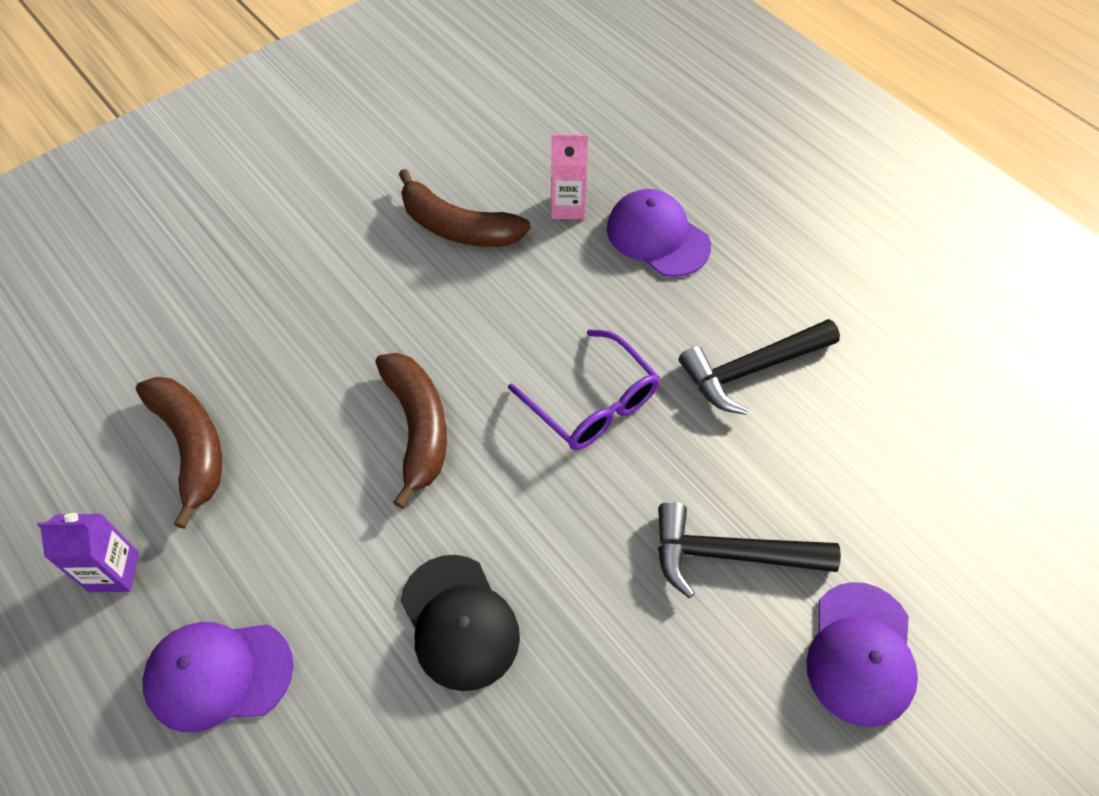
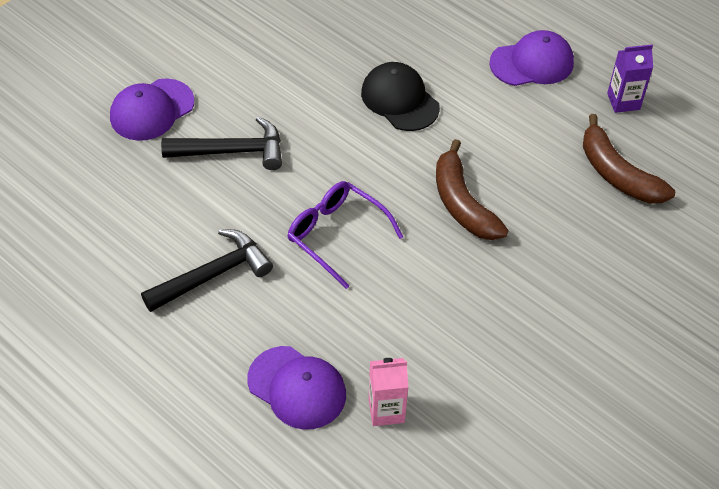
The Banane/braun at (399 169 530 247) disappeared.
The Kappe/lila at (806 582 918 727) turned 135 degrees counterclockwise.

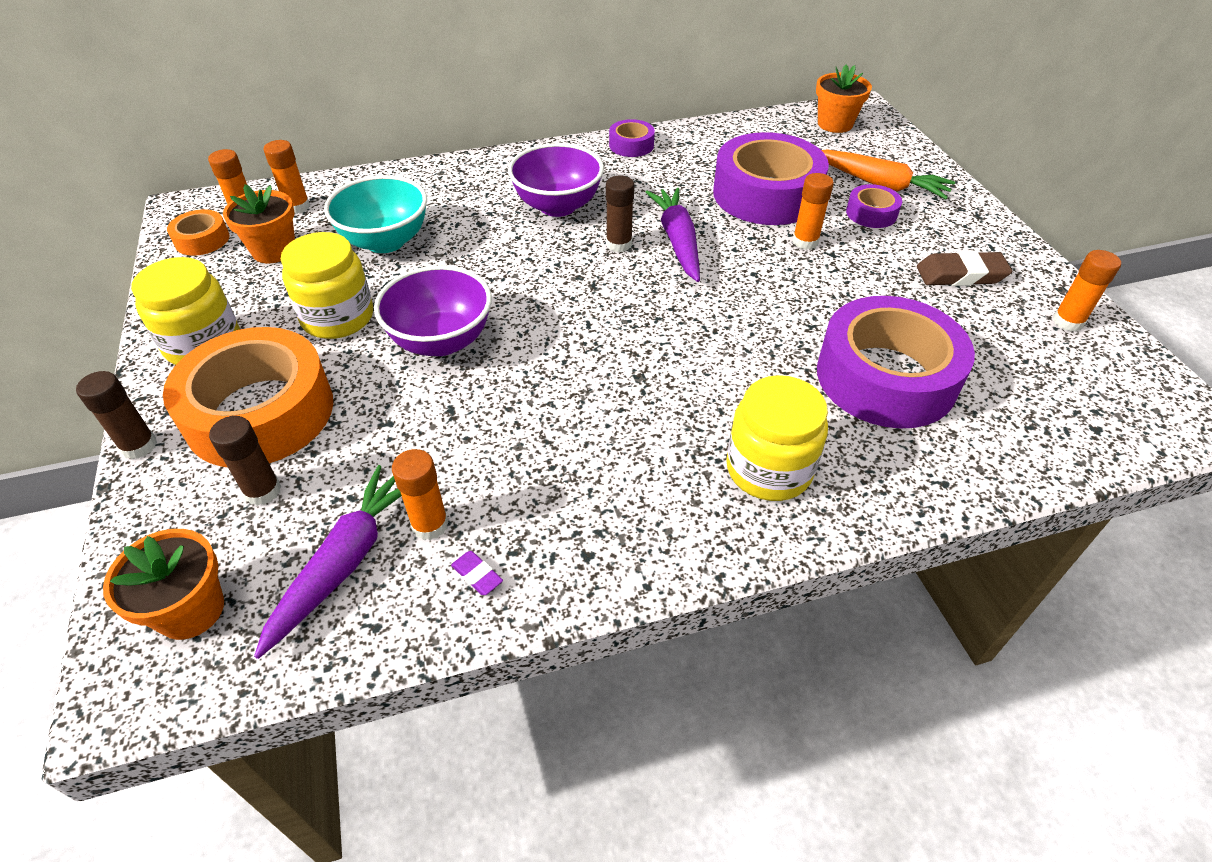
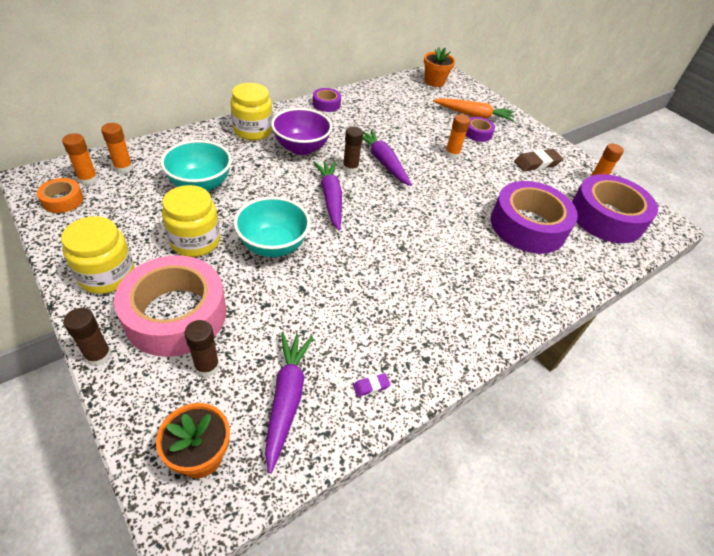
The Klebeband/orange at (163 327 333 467) became the Klebeband/rosa at (114 255 226 357).
The Blumentopf/orange at (223 184 295 263) disappeared.
The Schüssel/lila at (374 265 492 356) became the Schüssel/türkis at (234 197 310 257).
The Klebestift/orange at (392 449 449 540) disappeared.
The Radiergummi/lila at (451 551 503 595) turned 45 degrees counterclockwise.
The Klebeband/lila moved from (713 132 829 225) to (572 174 658 243).
The Einmachglas/gelb moved from (726 375 828 501) to (230 83 272 140).
The Karotte/lila at (313 161 342 230) appeared.

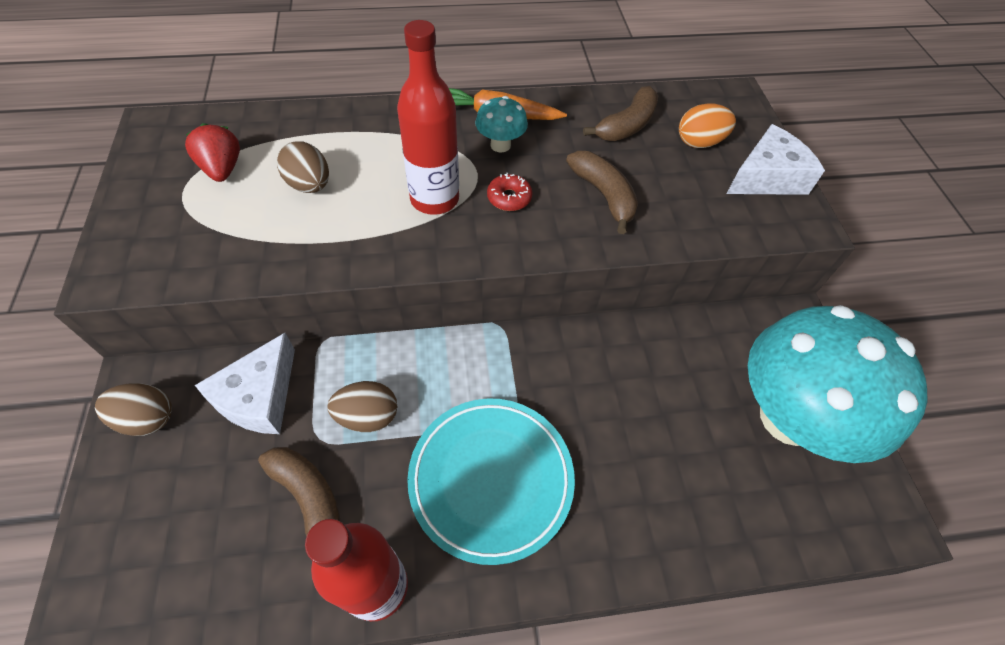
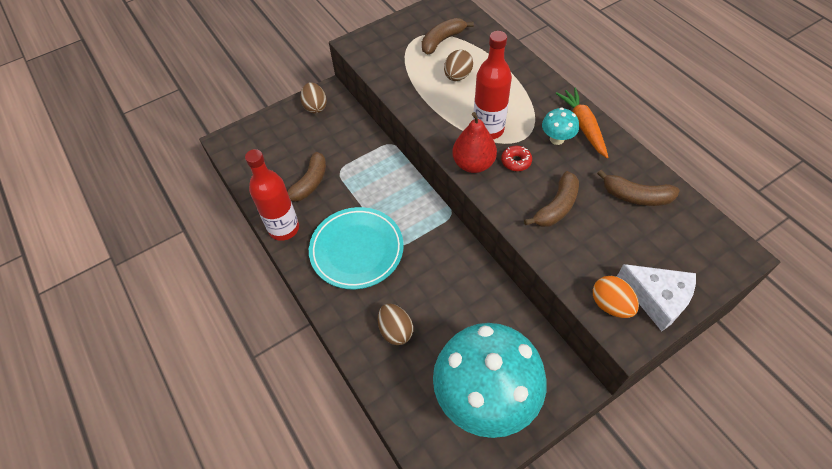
The Erdbeere/rot at (185 123 240 182) was replaced by the Banane/braun at (422 18 474 55).
The Käse/weiß at (195 333 295 434) disappeared.
The Ei/braun moved from (327 381 397 432) to (378 304 413 345).
The Ei/orange moved from (679 103 736 148) to (593 276 639 318).
The Birne/rot at (452 112 497 173) appeared.

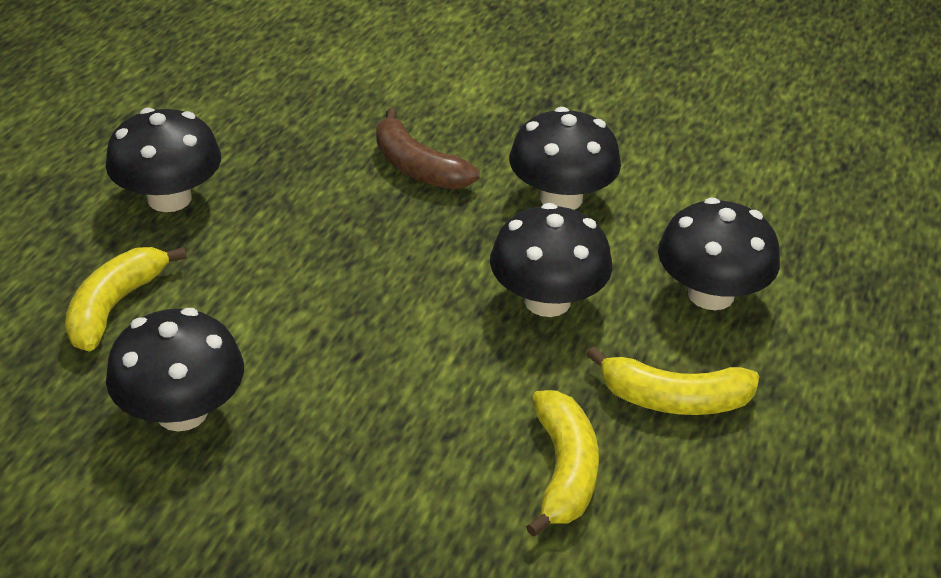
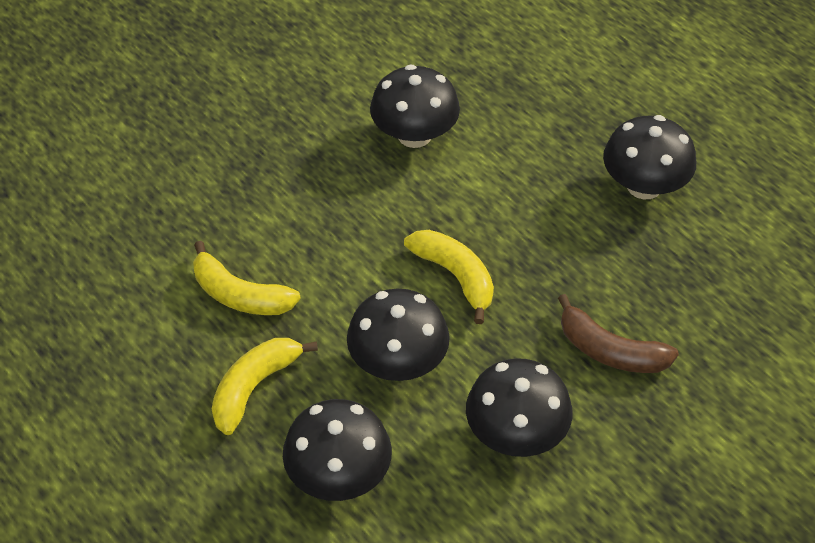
The Banane/gelb moved from (65 247 187 352) to (404 230 494 324).
The Banane/braun at (376 108 480 189) turned 135 degrees counterclockwise.

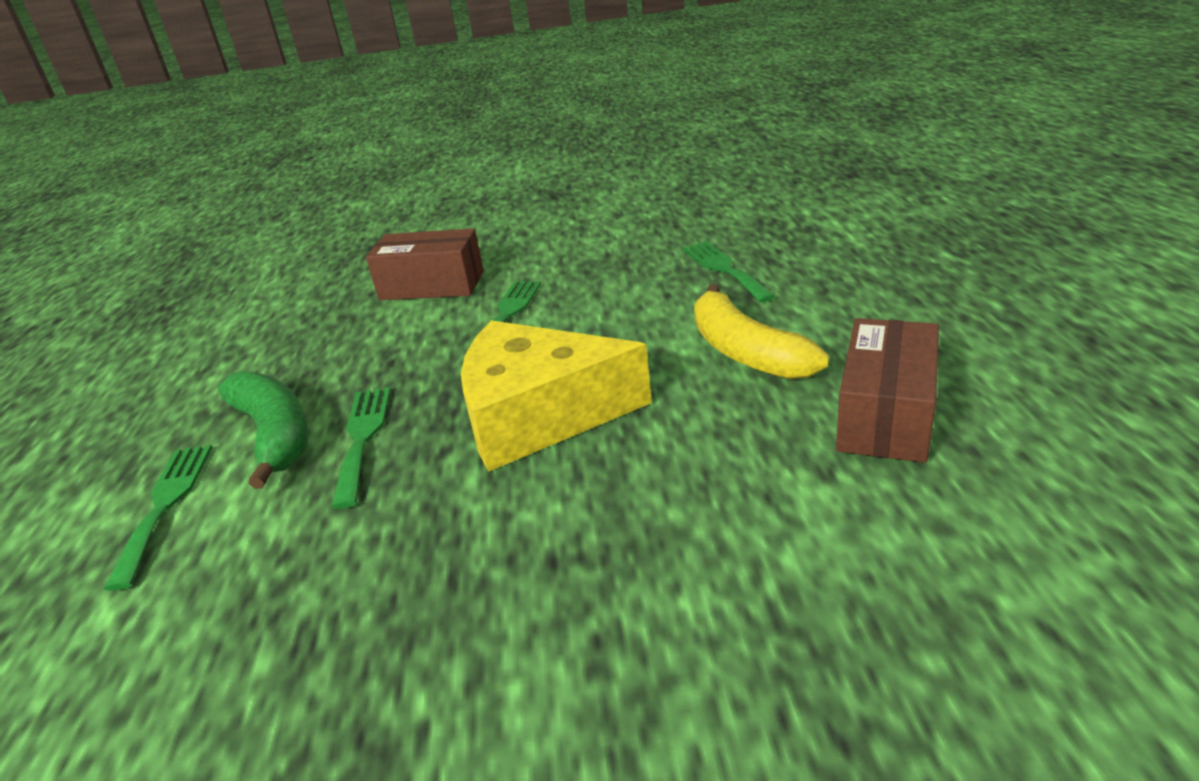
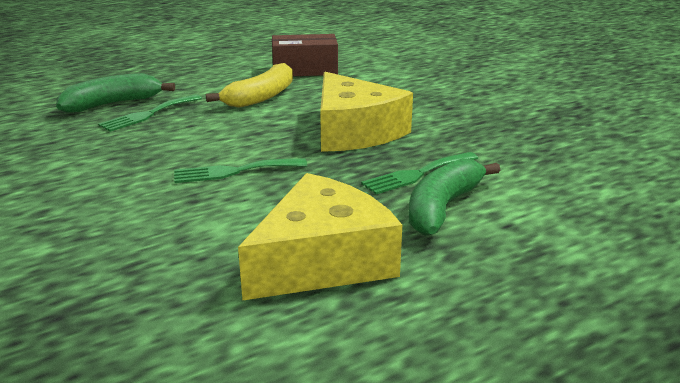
The Gabel/grün at (104 445 212 591) disappeared.
The Schachtel/braun at (366 228 484 300) disappeared.
The Banane/grün at (56 73 175 113) appeared.
The Käse/gelb at (238 173 402 301) appeared.

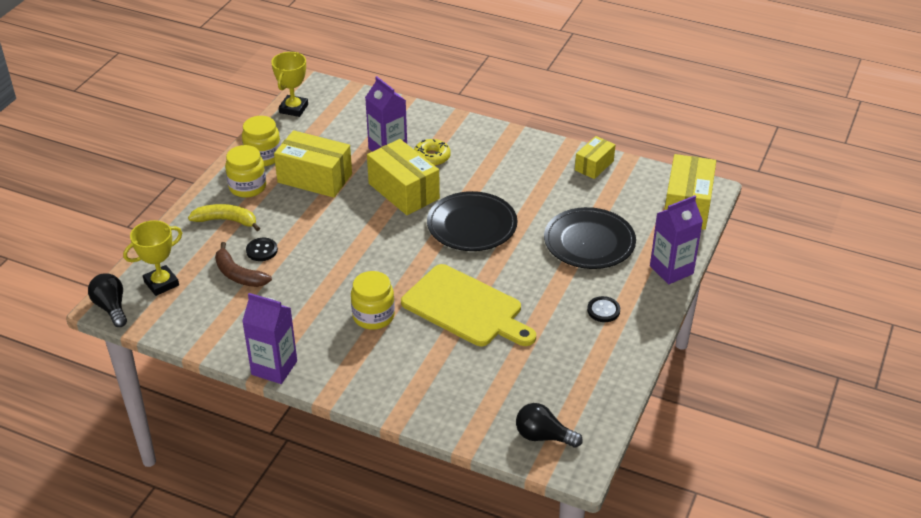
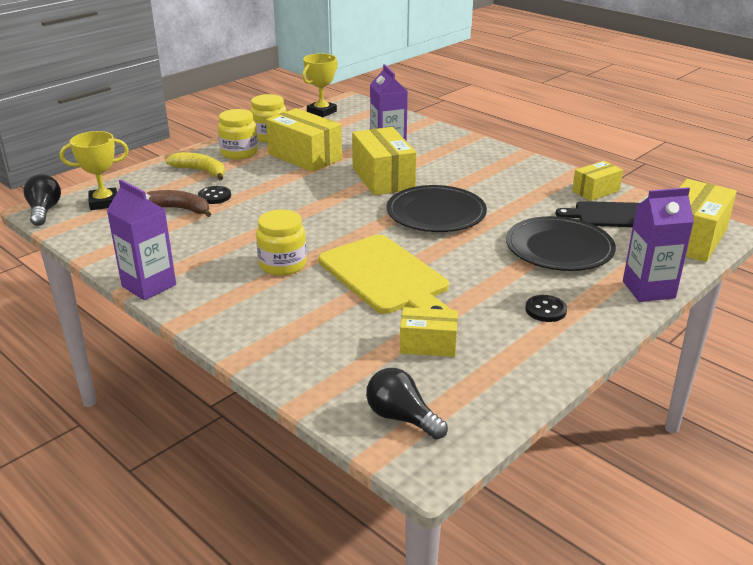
The Banane/braun at (215 242 272 287) turned 135 degrees clockwise.
The Donut/gelb at (414 139 451 166) disappeared.
The Schachtel/gelb at (400 307 458 357) appeared.
The Schneidebrett/schwarz at (556 201 640 227) appeared.

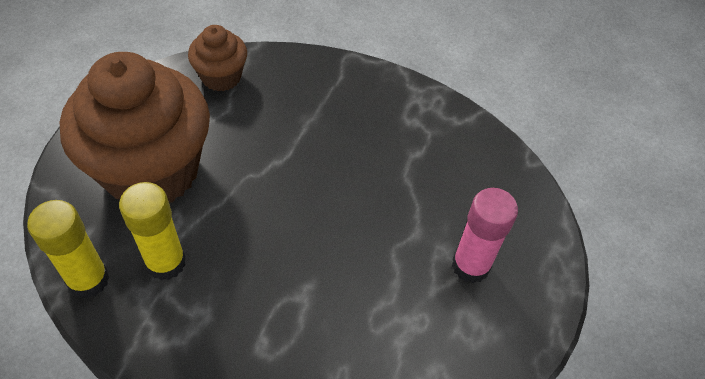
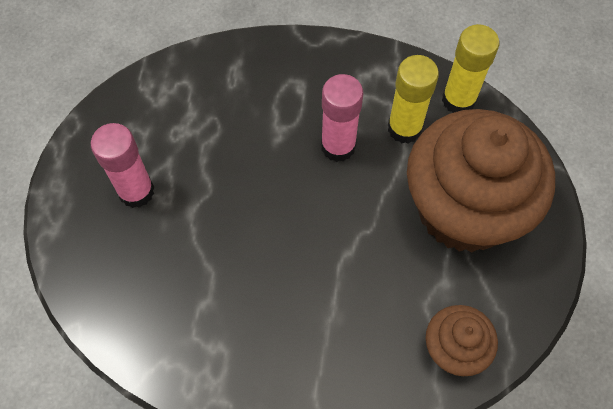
The Klebestift/rosa at (321 74 363 162) appeared.

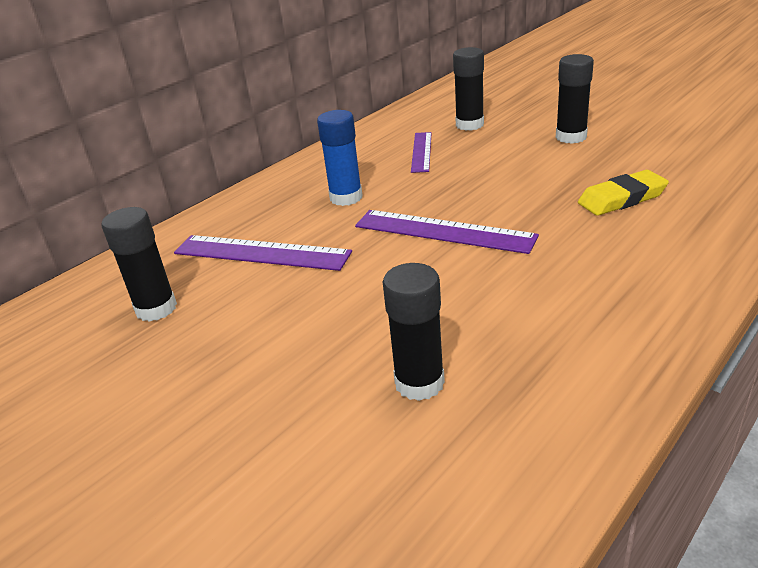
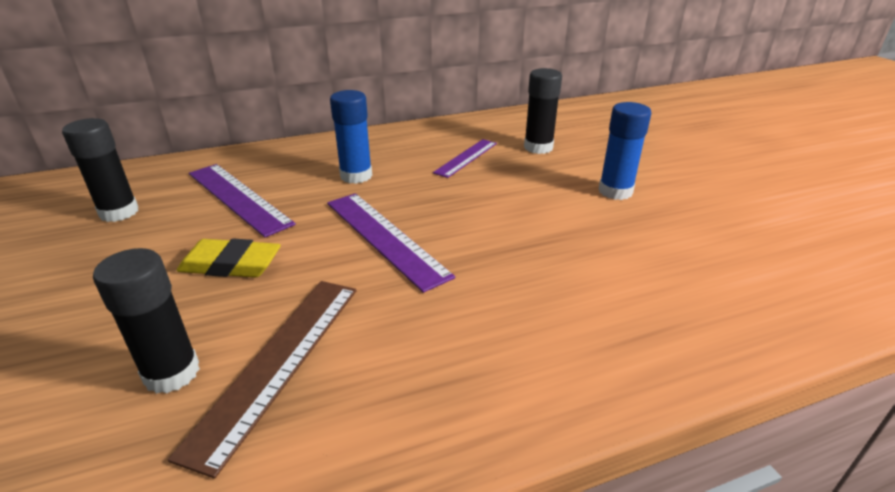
The Klebestift/schwarz at (556 54 594 144) became the Klebestift/blau at (598 102 651 200).
The Radiergummi/gelb moved from (578 170 669 216) to (177 239 281 278).
The Lineal/braun at (168 281 357 478) appeared.

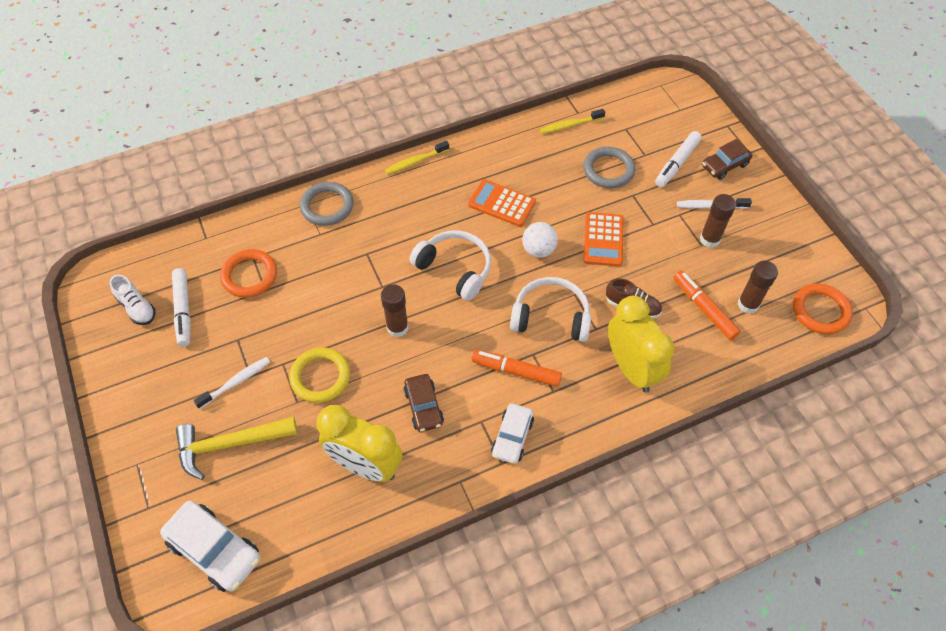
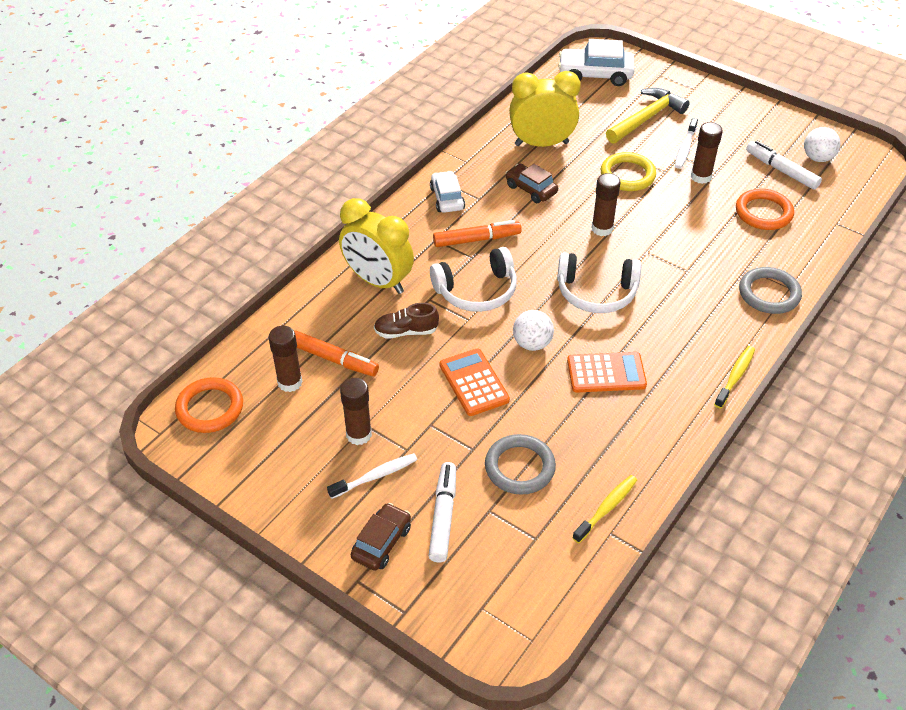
The Schuh/weiß at (110 275 156 325) was replaced by the Ball/weiß at (804 127 841 162).
The Klebestift/braun at (691 122 723 184) appeared.

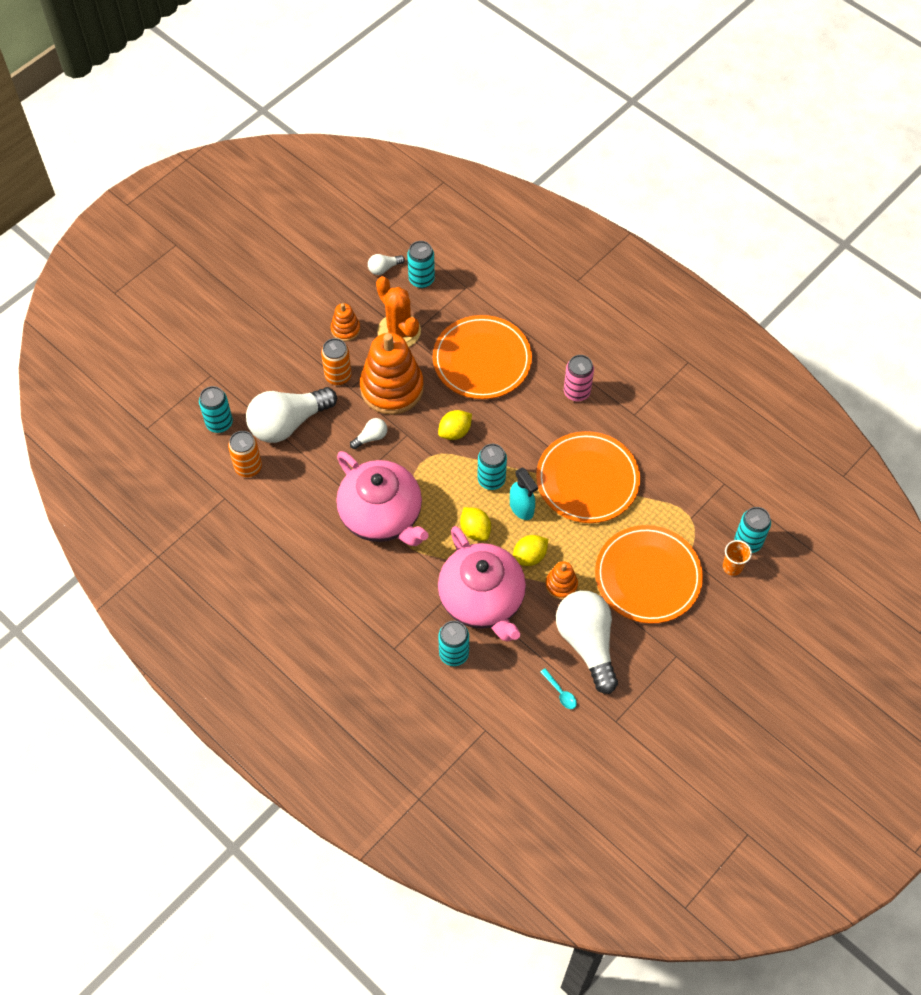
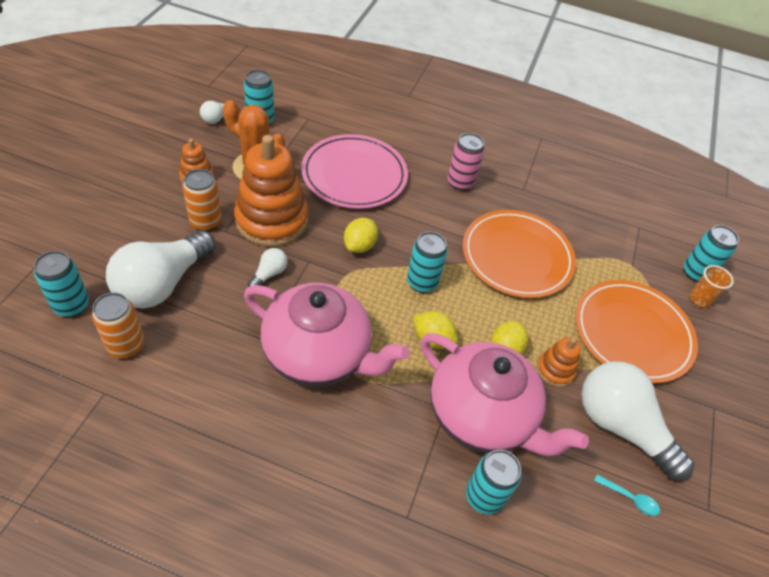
The Teller/orange at (433 315 532 399) became the Teller/rosa at (301 134 408 209).
The Sprühflasche/türkis at (510 468 538 520) disappeared.

